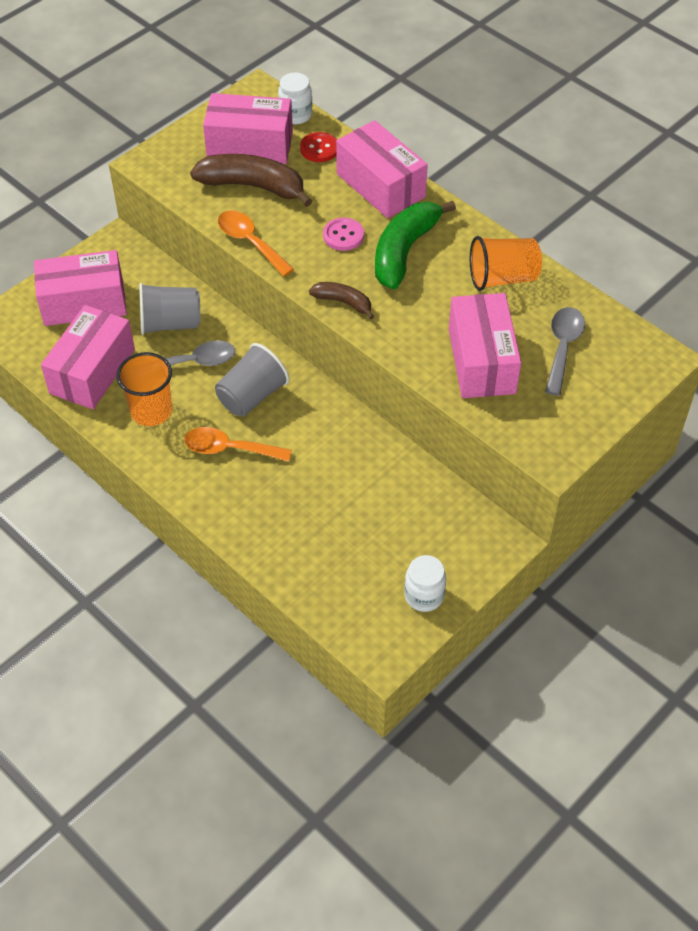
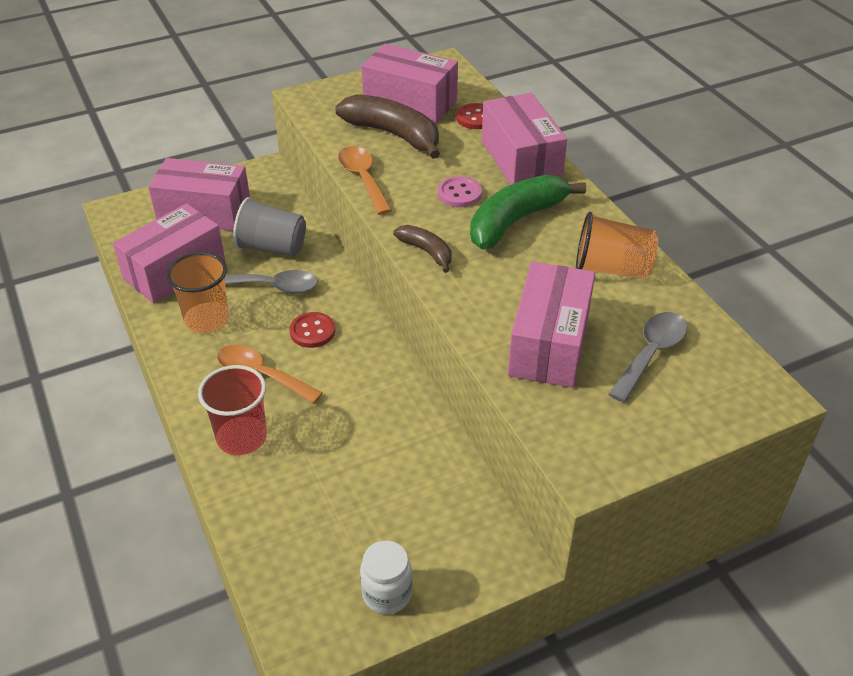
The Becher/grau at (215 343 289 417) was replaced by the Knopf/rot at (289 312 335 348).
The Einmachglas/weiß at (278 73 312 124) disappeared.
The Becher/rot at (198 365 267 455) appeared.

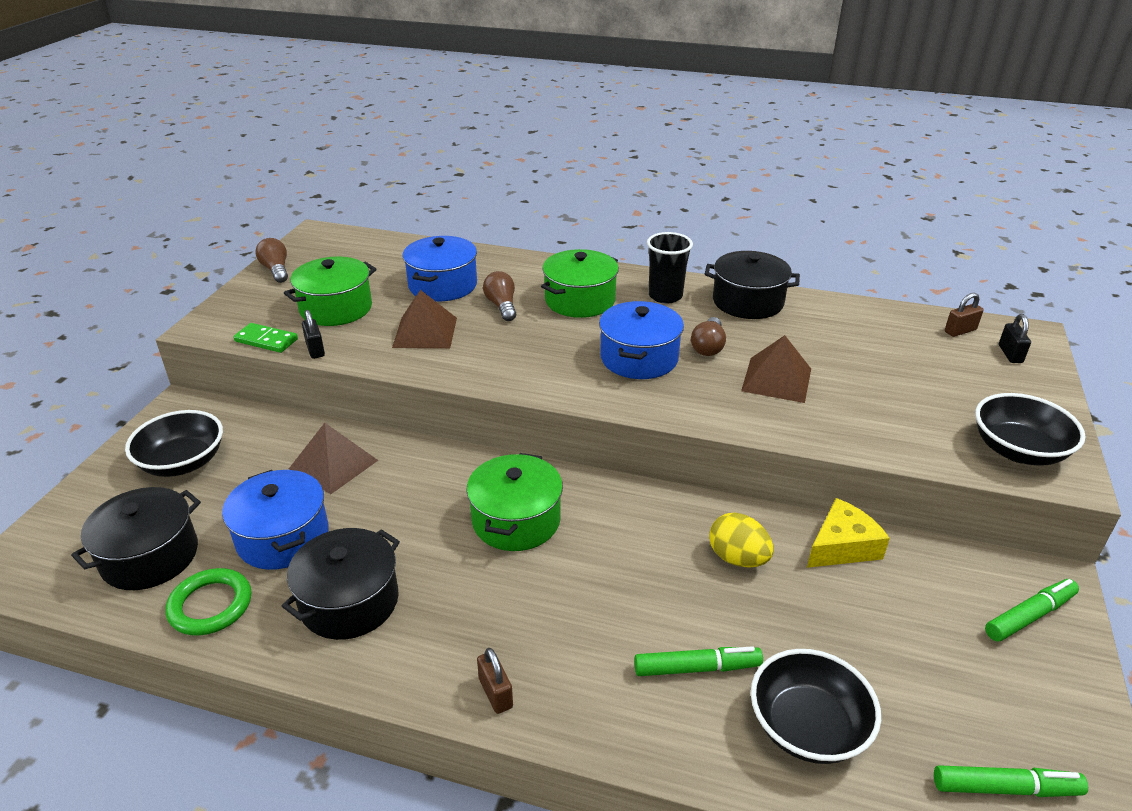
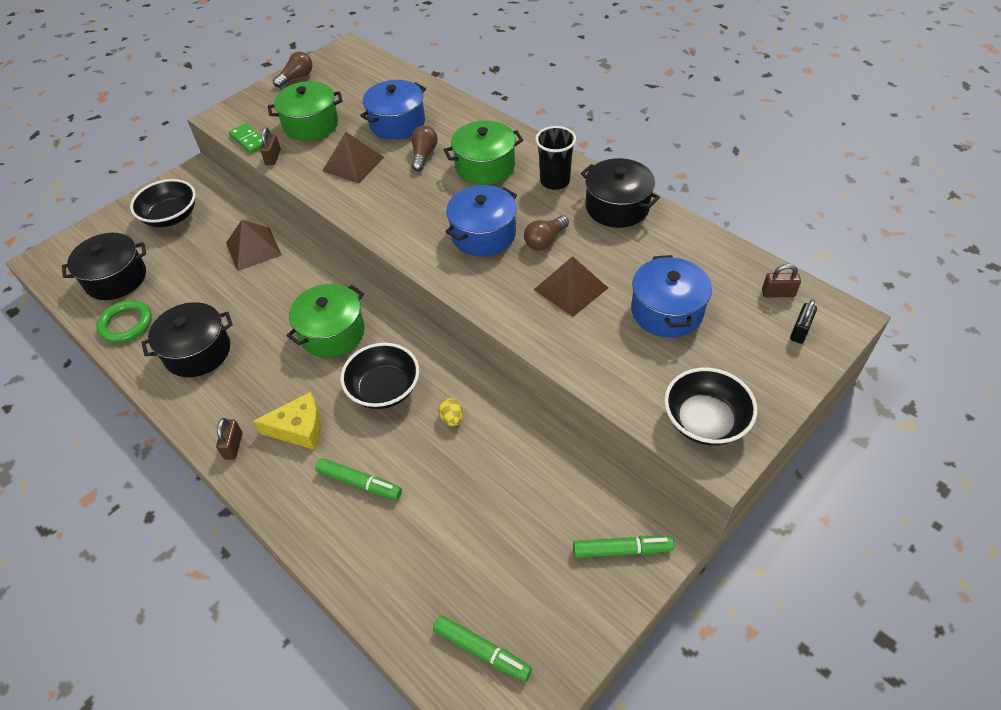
The Kochtopf/blau moved from (222 470 329 570) to (631 255 712 338).
The Glühbirne/braun at (255 238 288 283) turned 45 degrees clockwise.
The Vorhängeschloss/schwarz at (302 310 325 359) became the Vorhängeschloss/braun at (260 128 281 165).
The Ei/gelb at (709 513 774 568) changed to 0.60 times the size.
The Schüssel/schwarz moved from (751 649 881 764) to (340 343 419 409).
The Käse/gelb moved from (807 498 890 568) to (253 392 321 450).

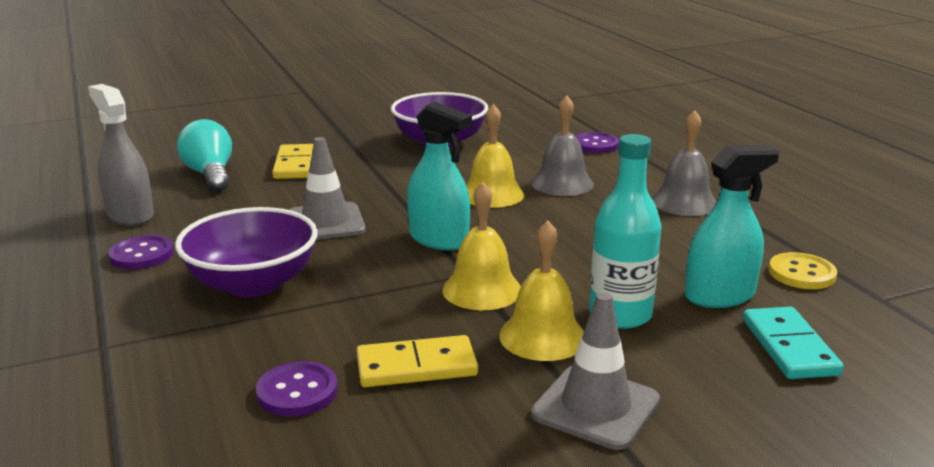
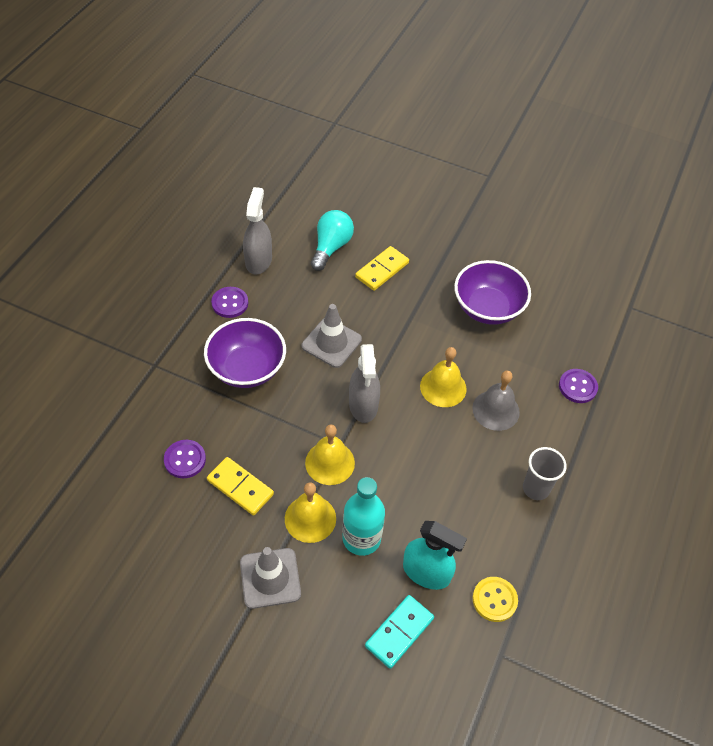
The Sprühflasche/türkis at (407 102 472 250) became the Sprühflasche/grau at (349 344 380 423).
The Glocke/grau at (652 110 717 216) was replaced by the Becher/grau at (523 447 567 500).

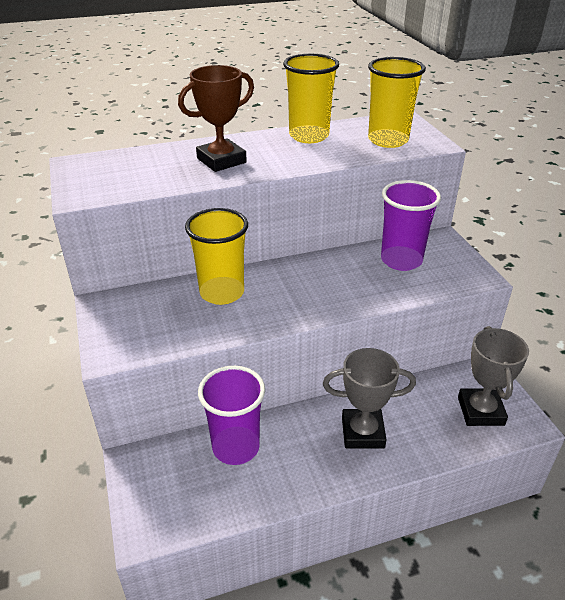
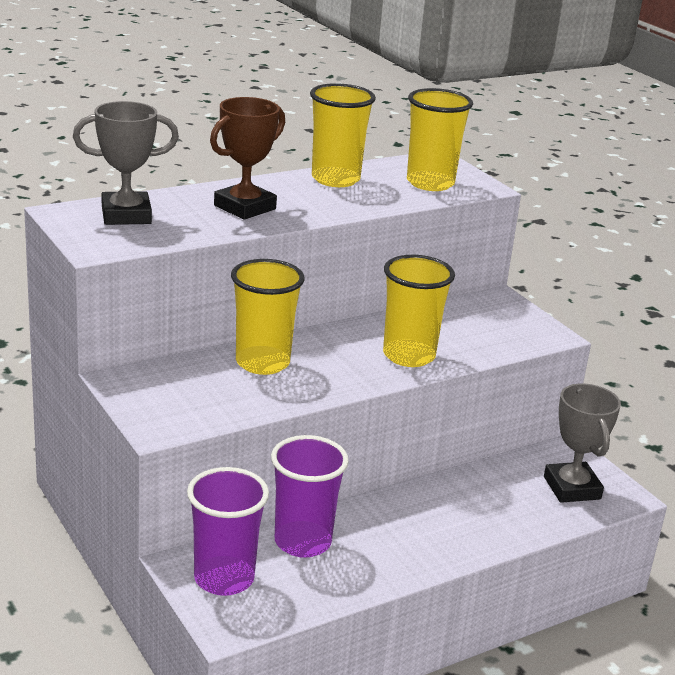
The Pokal/grau moved from (323 348 416 448) to (73 101 179 225).
The Becher/lila moved from (381 180 441 271) to (187 467 269 596).
The Becher/gelb at (383 255 455 367) appeared.

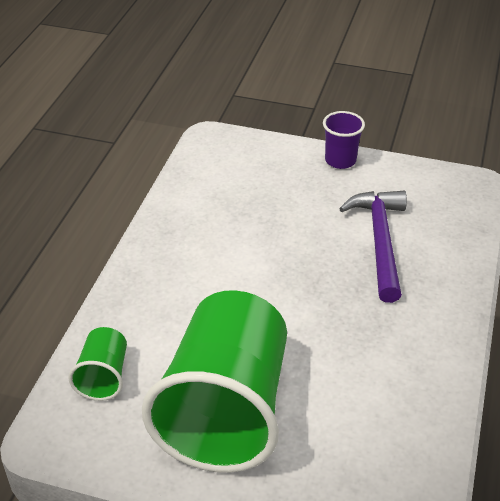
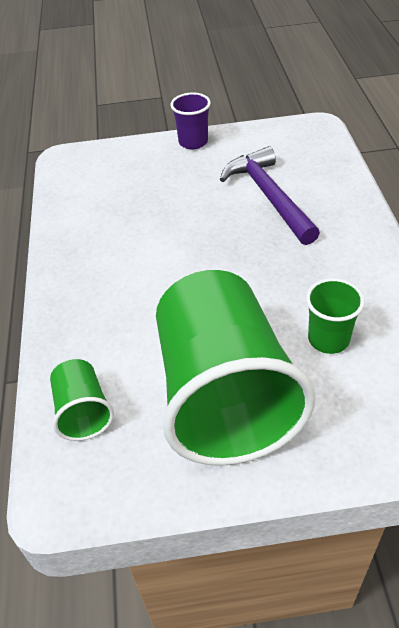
The Becher/grün at (306 278 365 354) appeared.

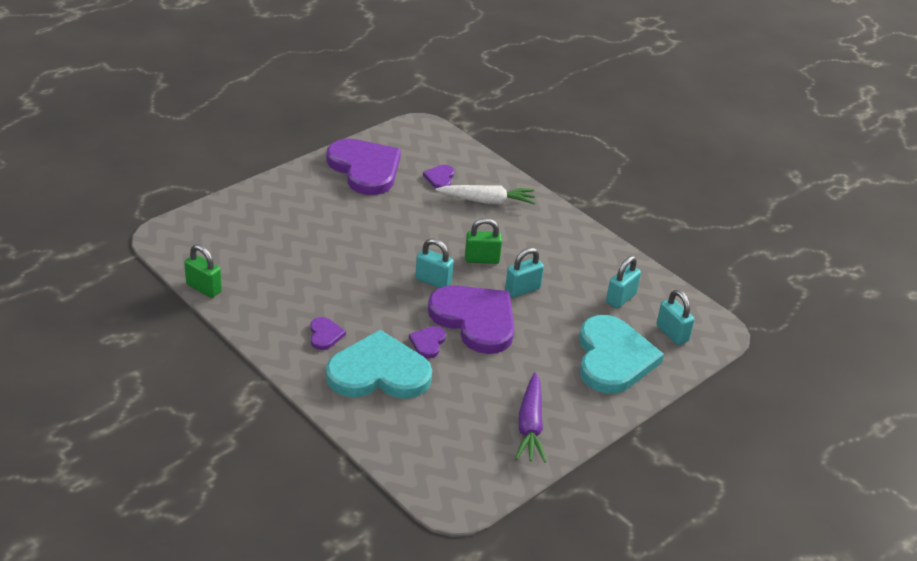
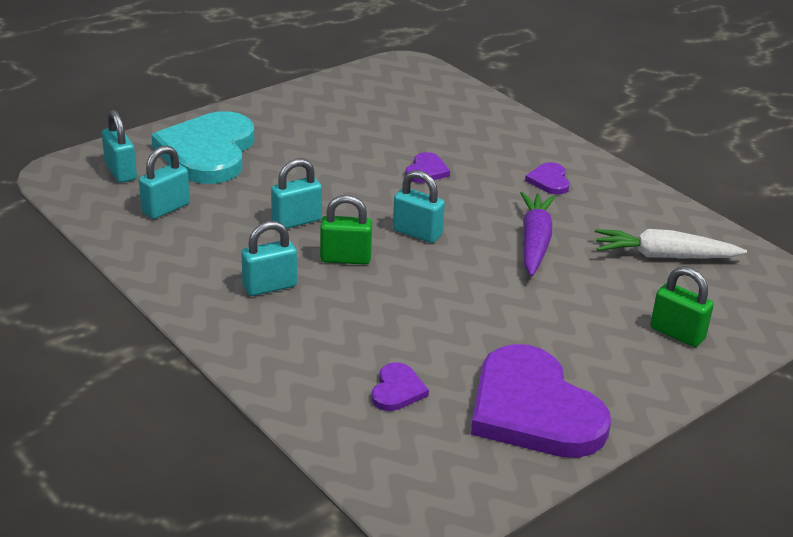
The Vorhängeschloss/grün moved from (184 244 222 298) to (650 266 714 347).
The Herz/türkis at (326 330 432 399) disappeared.
The Herz/lila at (428 285 515 354) disappeared.
The Karotte/weiß moved from (436 185 535 205) to (595 229 747 258).
The Karotte/lila moved from (515 372 546 463) to (520 192 556 276).
The Vorhängeschloss/türkis at (241 221 297 296) appeared.

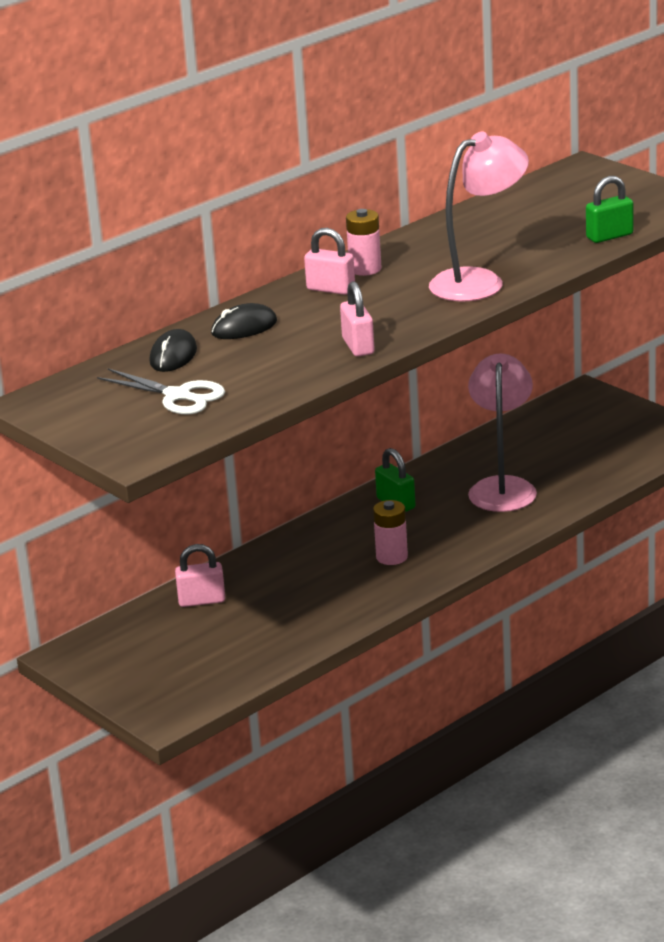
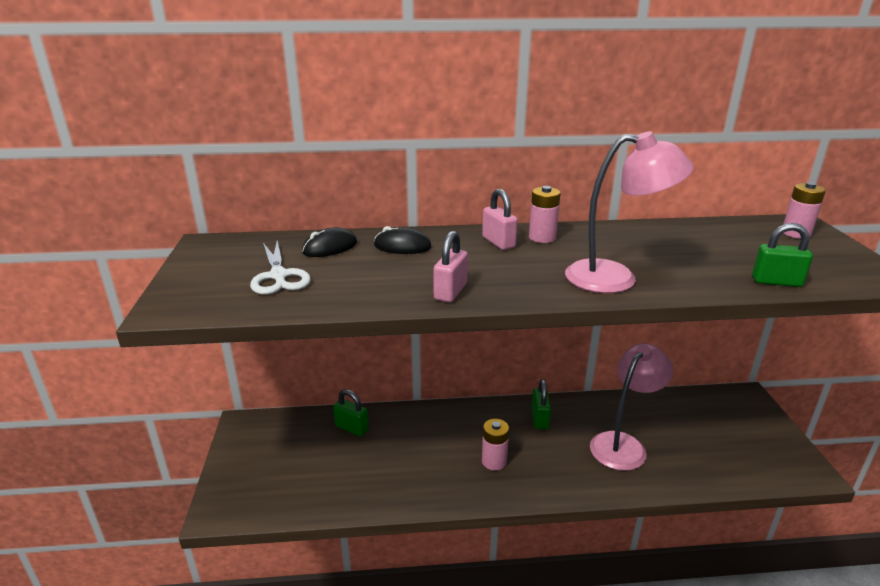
The Vorhängeschloss/rosa at (175 544 225 607) became the Vorhängeschloss/grün at (333 389 369 437).
The Batterie/rosa at (783 182 826 239) appeared.

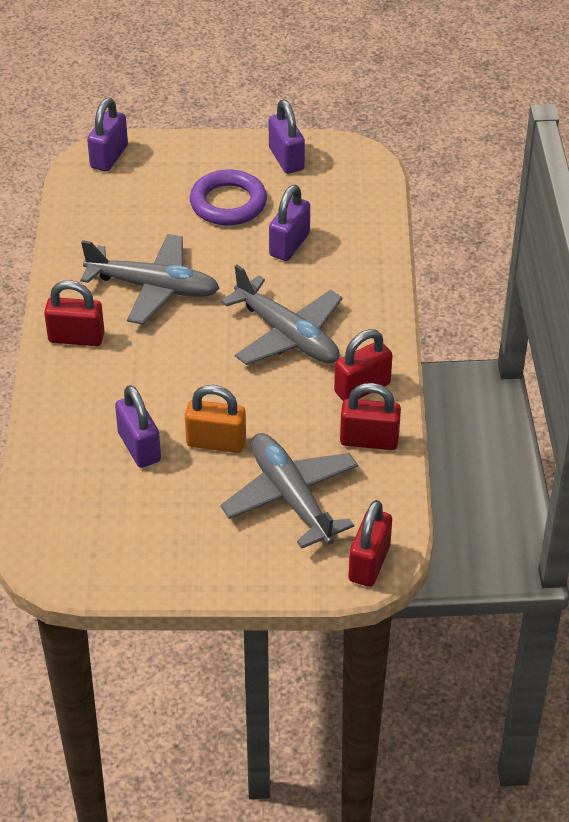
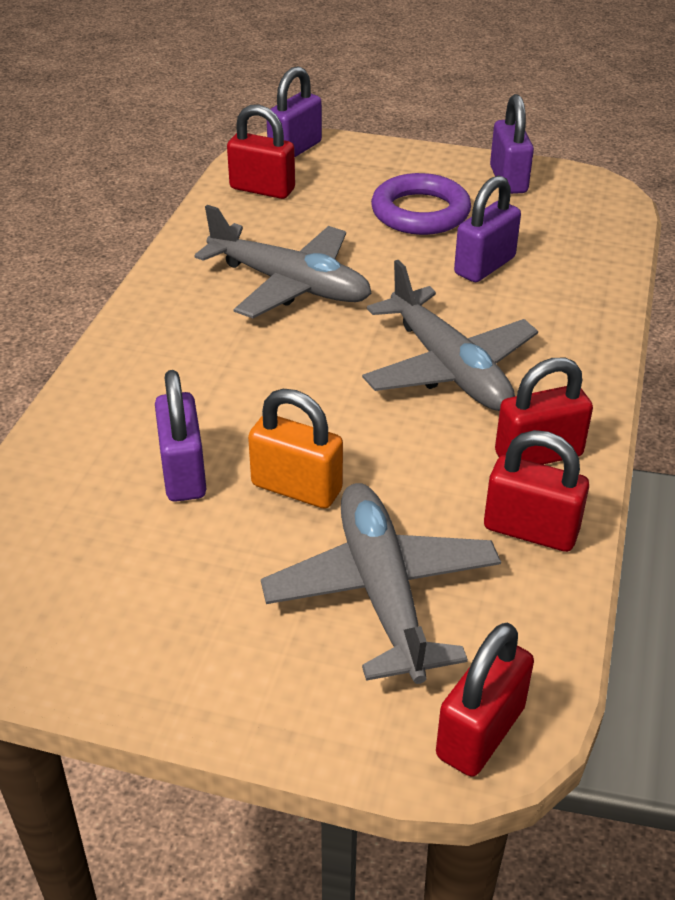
The Vorhängeschloss/rot moved from (44 280 105 346) to (227 104 295 199).

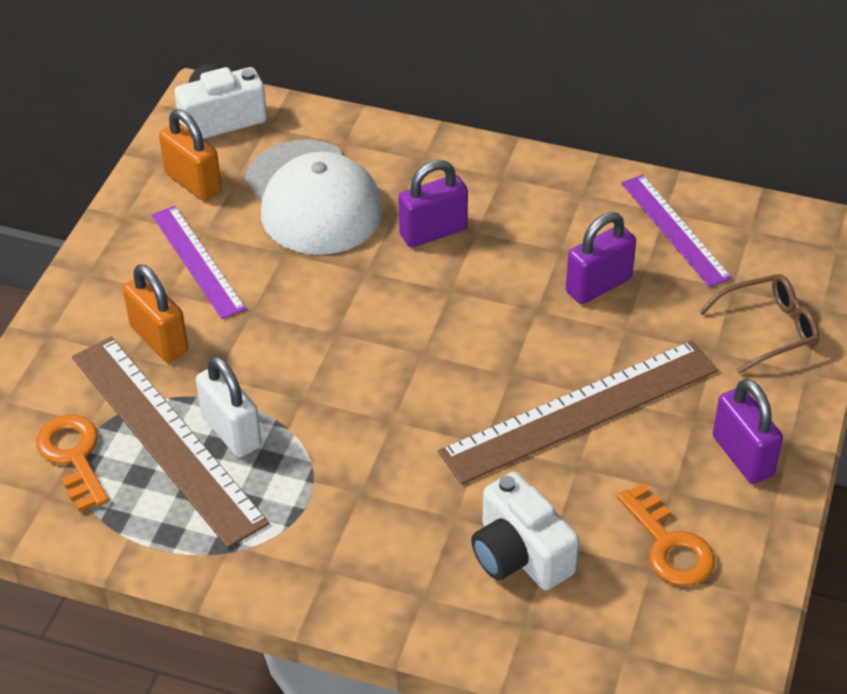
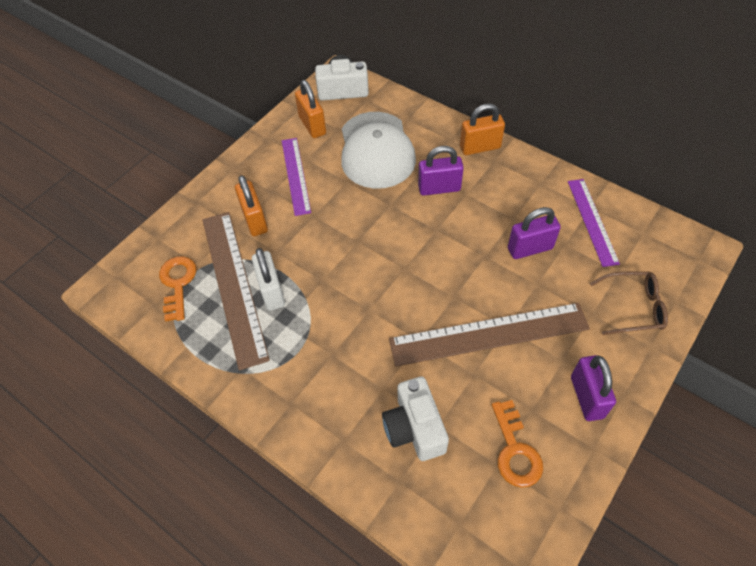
The Vorhängeschloss/orange at (460 104 505 155) appeared.

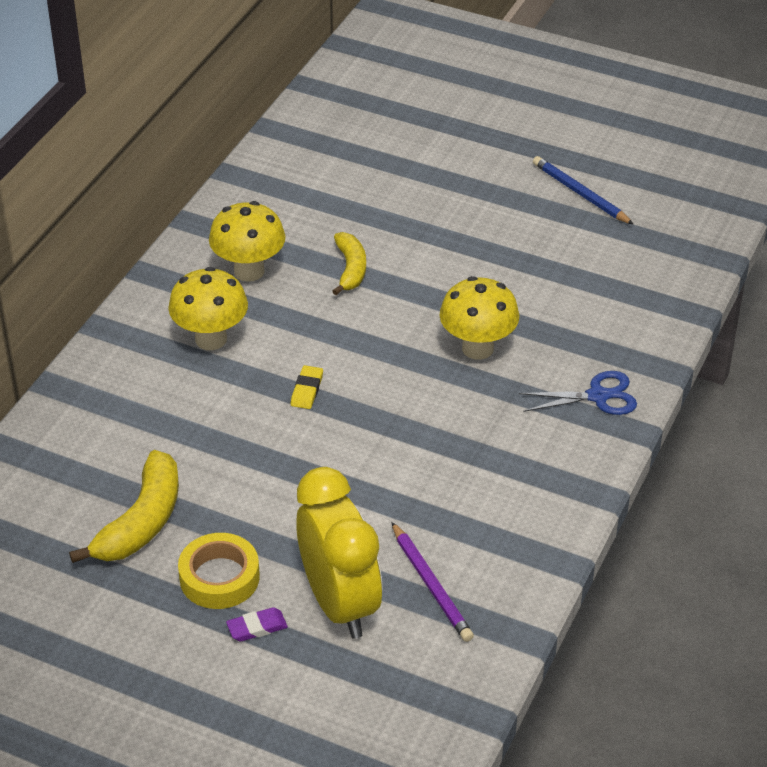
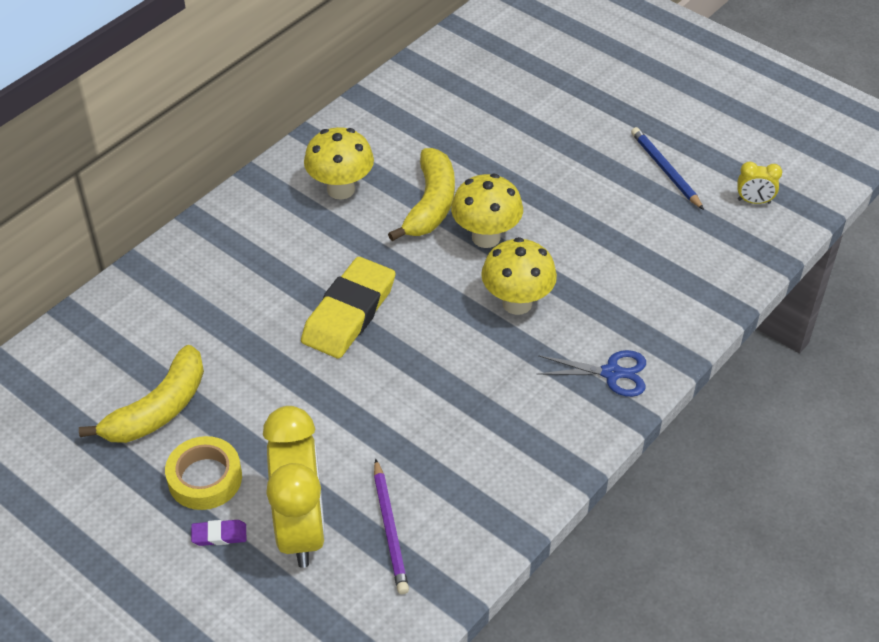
The Pilz/gelb moved from (168 267 248 350) to (451 174 523 248).
The Radiergummi/gelb at (291 365 323 409) changed to 2.40 times the size.
The Banane/gelb at (332 232 366 295) changed to 1.58 times the size.
The Wecker/gelb at (737 161 782 204) appeared.

